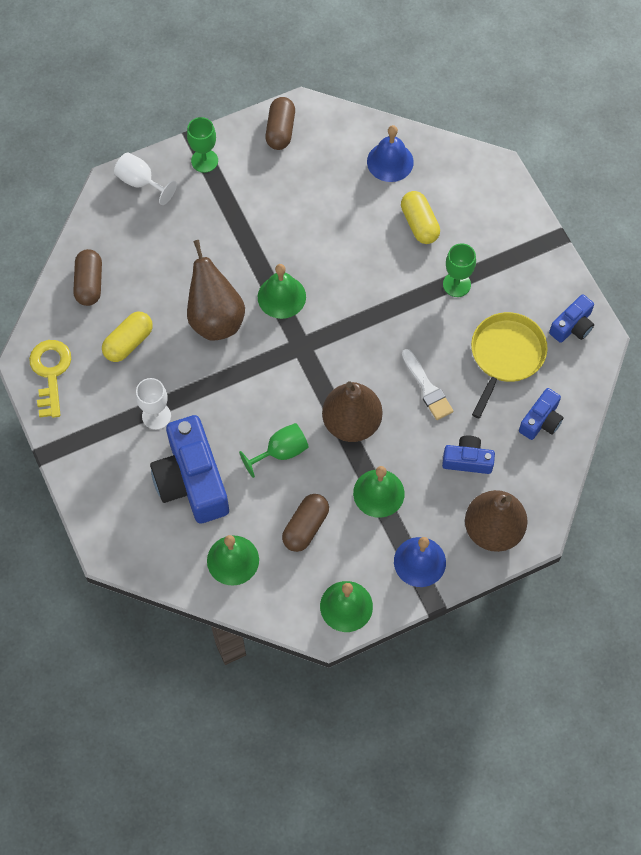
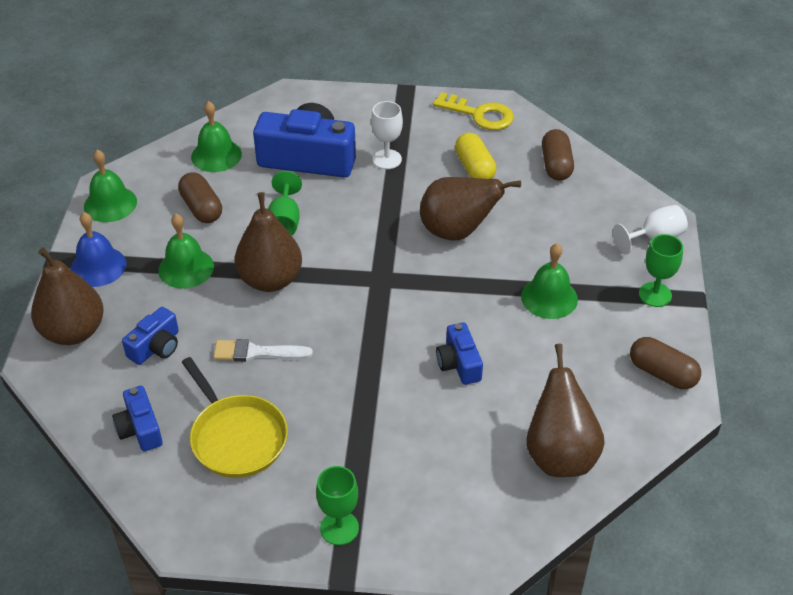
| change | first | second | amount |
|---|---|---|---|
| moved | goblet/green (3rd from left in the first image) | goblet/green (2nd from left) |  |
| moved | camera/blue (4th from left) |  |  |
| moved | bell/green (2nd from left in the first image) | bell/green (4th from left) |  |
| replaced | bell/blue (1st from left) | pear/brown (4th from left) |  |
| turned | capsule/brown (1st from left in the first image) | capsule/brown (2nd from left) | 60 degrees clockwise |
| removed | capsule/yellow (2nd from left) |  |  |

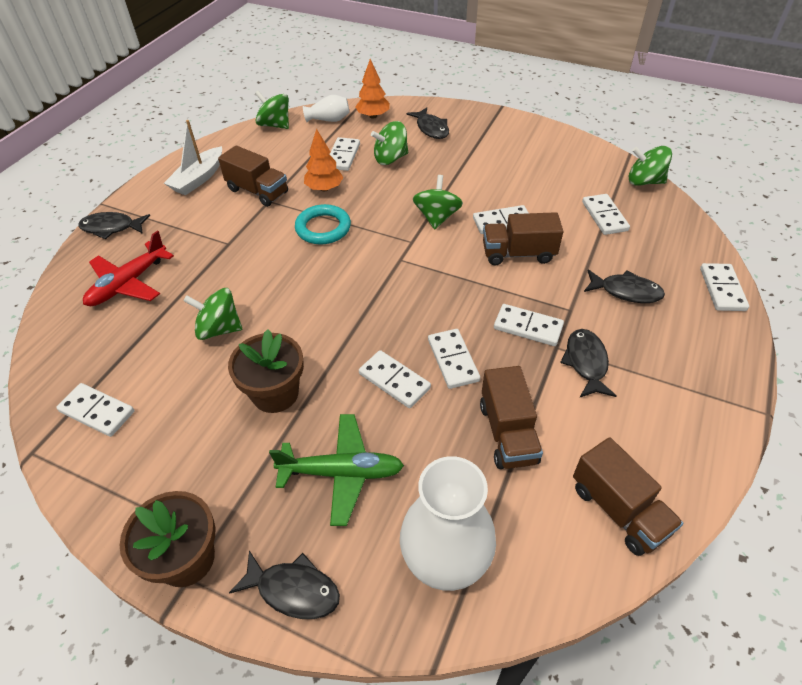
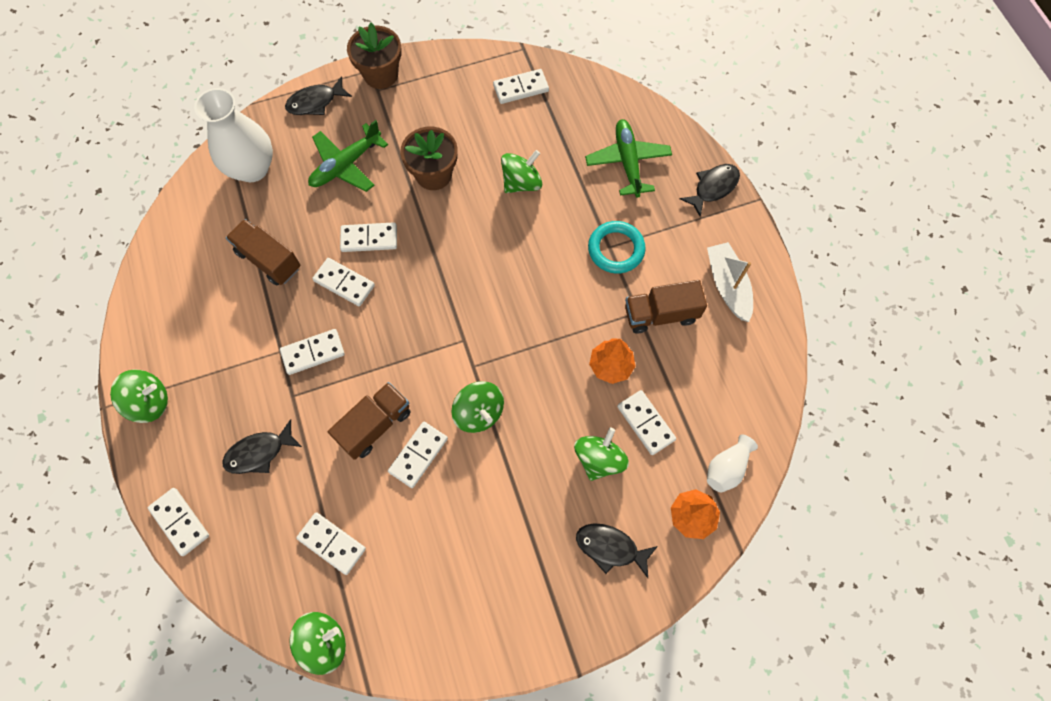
| change | first | second | amount |
|---|---|---|---|
| moved | spinning top/green (2nd from left in the first image) | spinning top/green (1st from left) |  |
| recoloured | plane/red | plane/green (2nd from left) |  |
| moved | ring/turquoise |  |  |
| removed | fish/black (4th from left) |  |  |
| removed | truck/brown (4th from left) |  |  |

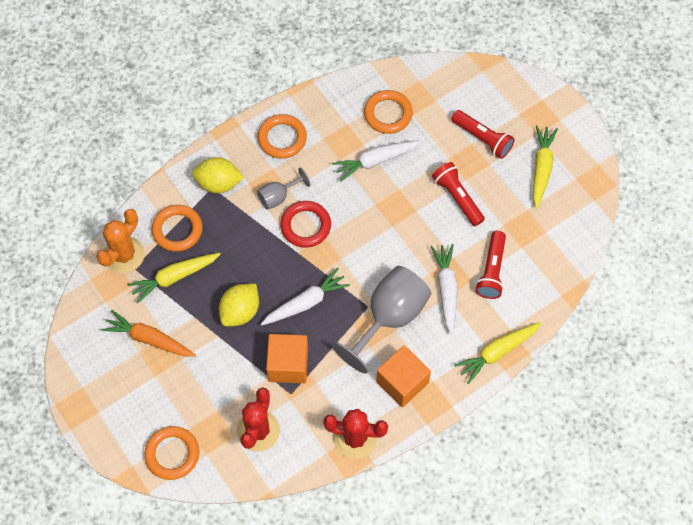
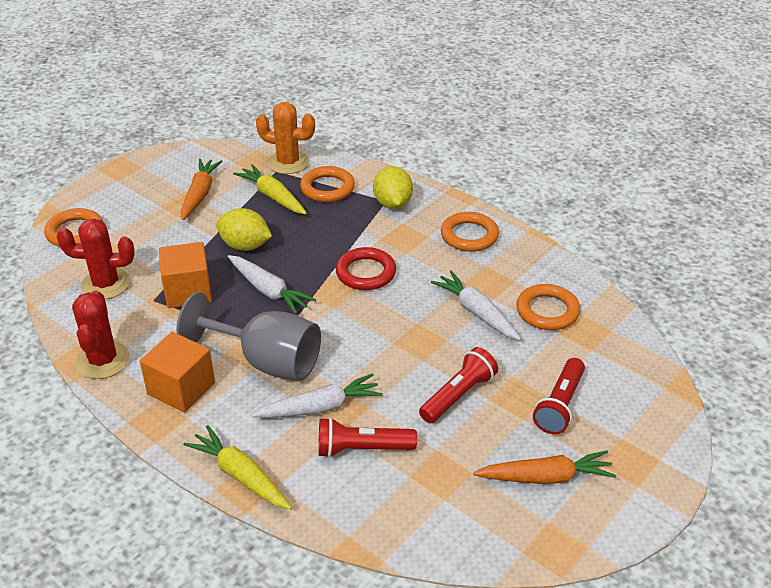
| change | first | second | amount |
|---|---|---|---|
| recoloured | carrot/yellow (3rd from left) | carrot/orange (2nd from left) |  |
| removed | goblet/grey (1st from left) |  |  |

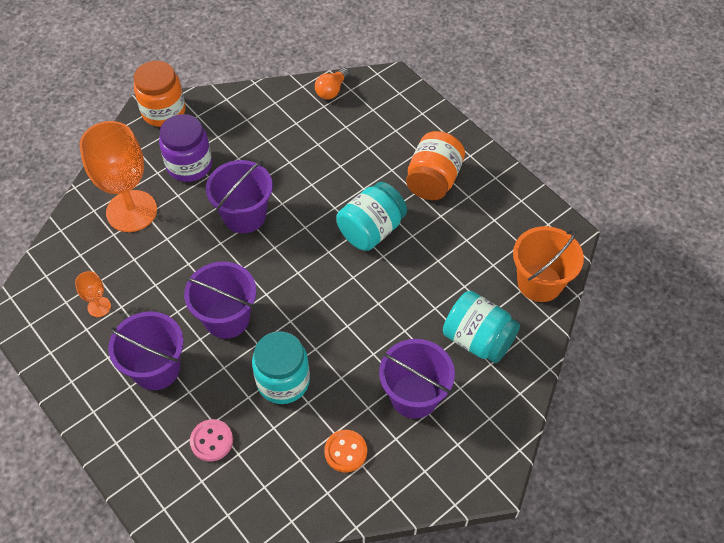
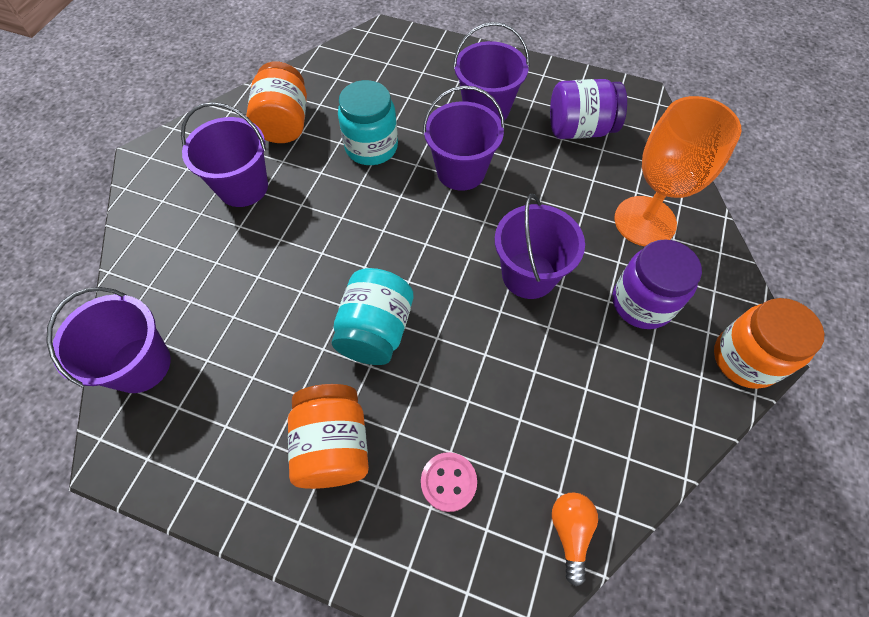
| change | first | second | amount |
|---|---|---|---|
| recoloured | bucket/orange | bucket/purple (1st from left) |  |
| replaced | button/orange | jar/orange (1st from left) |  |
| moved | button/pink |  |  |
| replaced | goblet/orange (1st from left) | jar/purple (1st from left) |  |
| removed | jar/turquoise (3rd from left) |  |  |

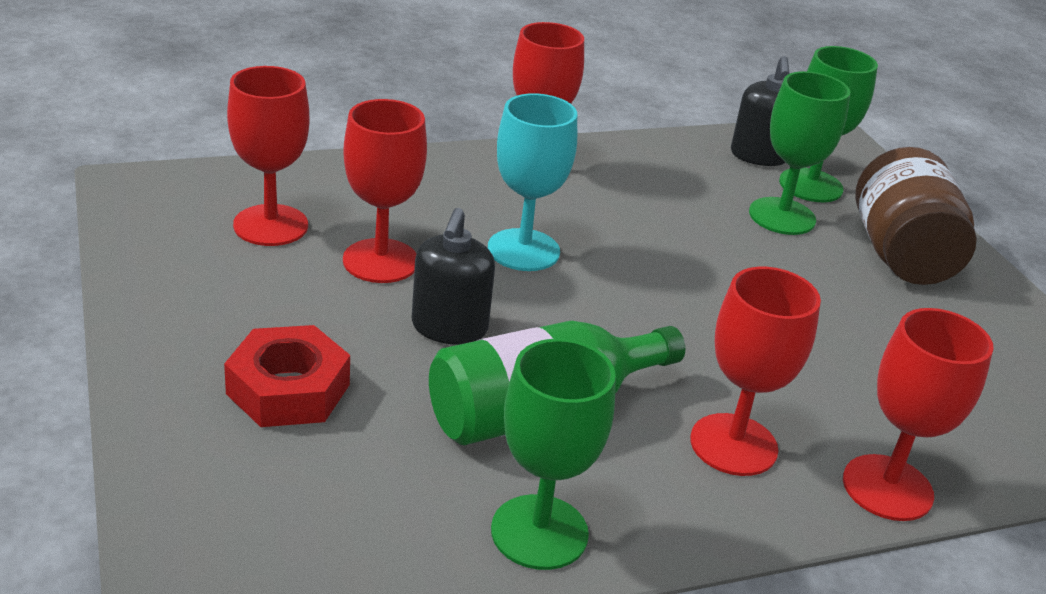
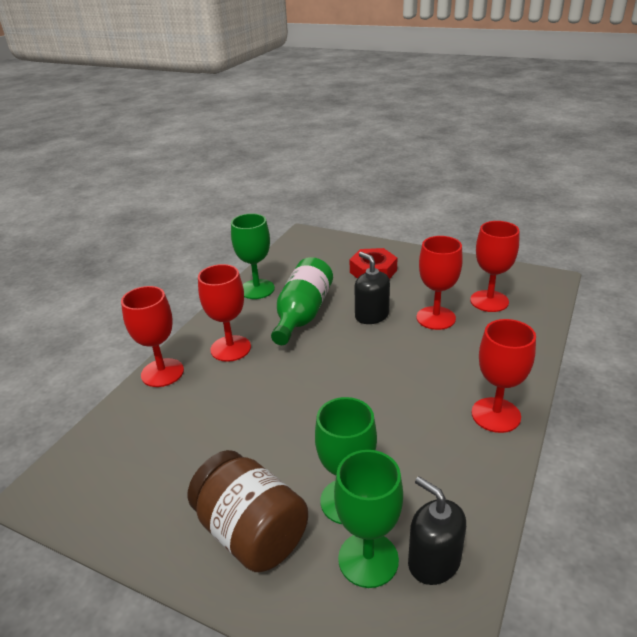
| change | first | second | amount |
|---|---|---|---|
| removed | goblet/turquoise |  |  |

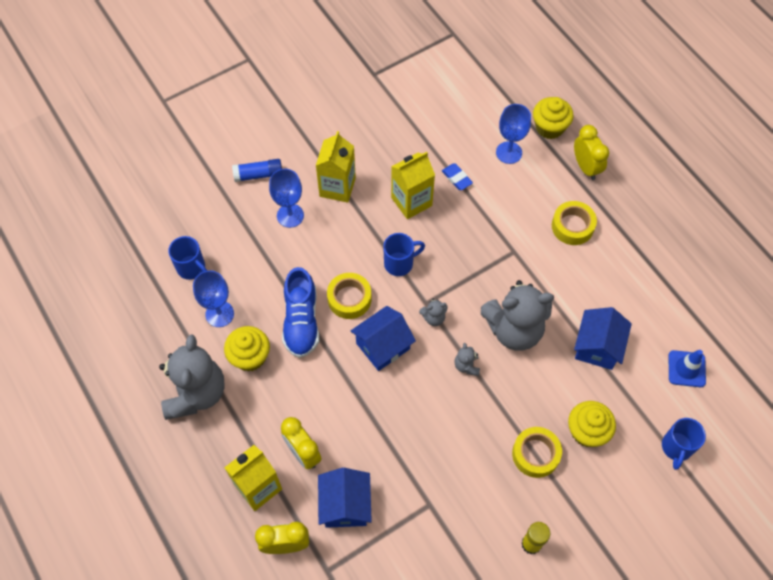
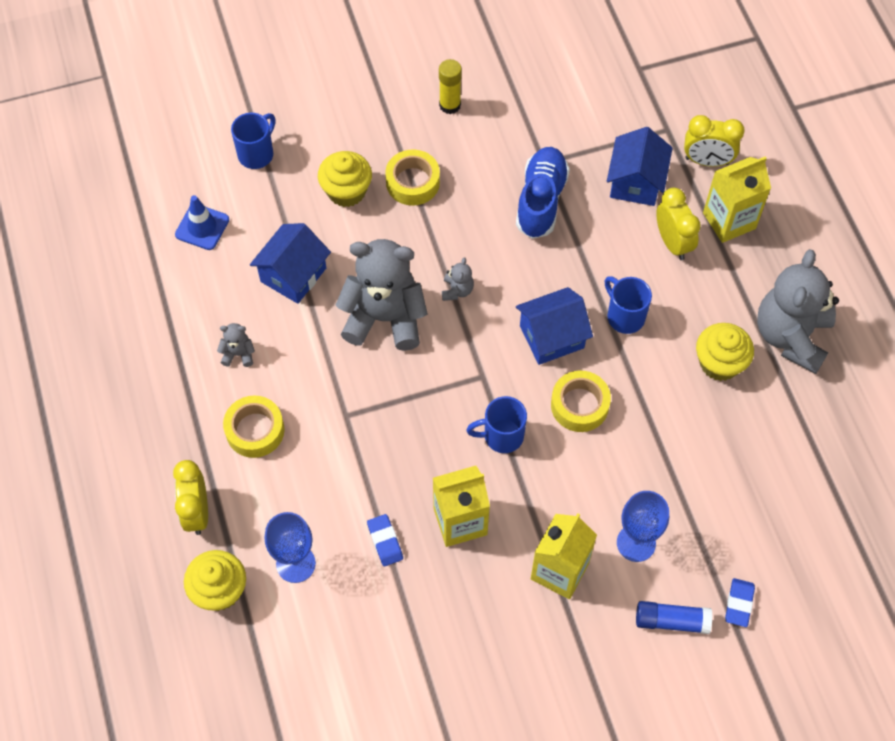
| change | first | second | amount |
|---|---|---|---|
| moved | teddy bear/grey (2nd from left in the first image) | teddy bear/grey (1st from left) |  |
| moved | shoe/blue |  |  |
| moved | mug/blue (1st from left in the first image) | mug/blue (3rd from left) |  |
| added |  | eraser/blue (2nd from left) |  |
| removed | goblet/blue (1st from left) |  |  |

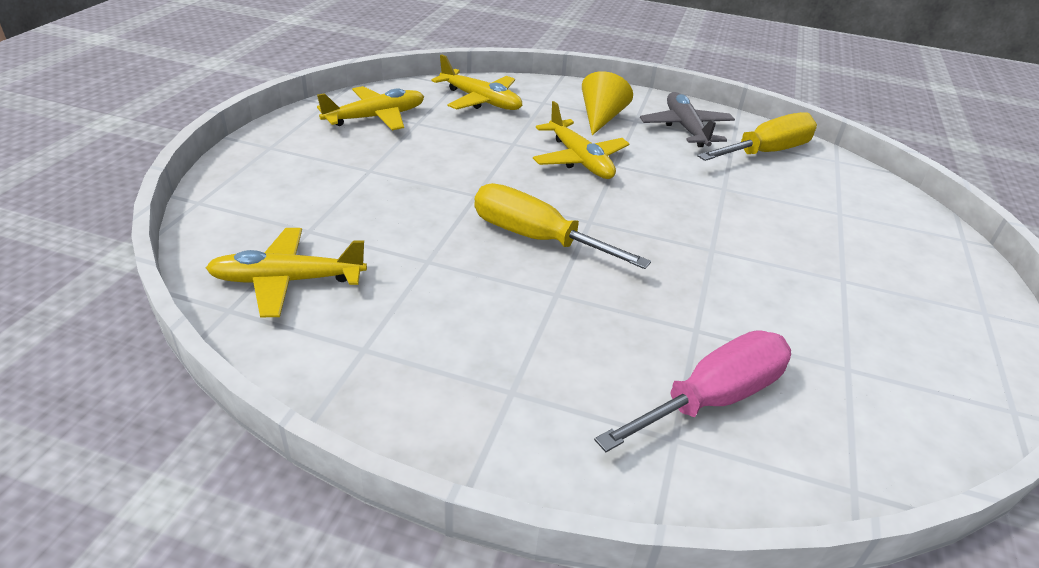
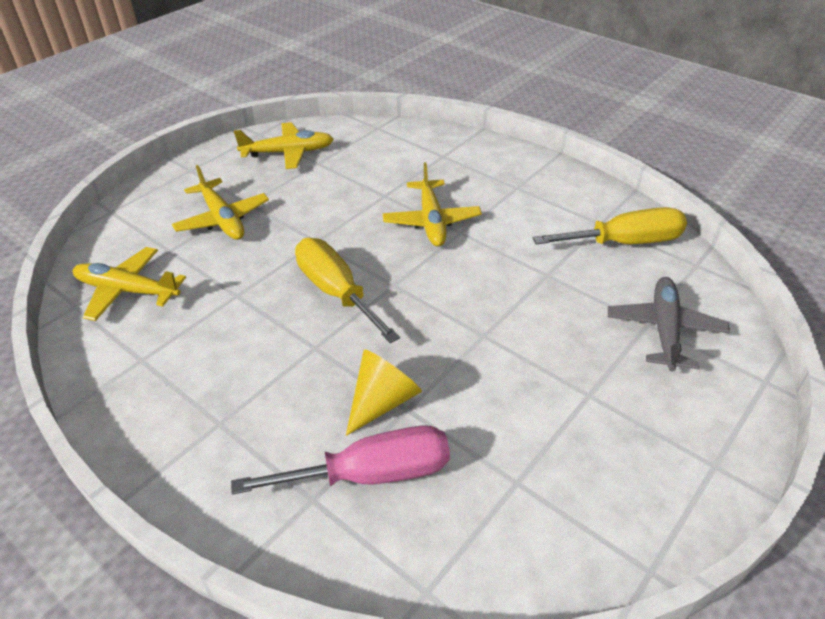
| change | first | second | amount |
|---|---|---|---|
| moved | plane/yellow (3rd from left in the first image) | plane/yellow (2nd from left) |  |
| moved | cone/yellow |  |  |
| moved | plane/grey |  |  |

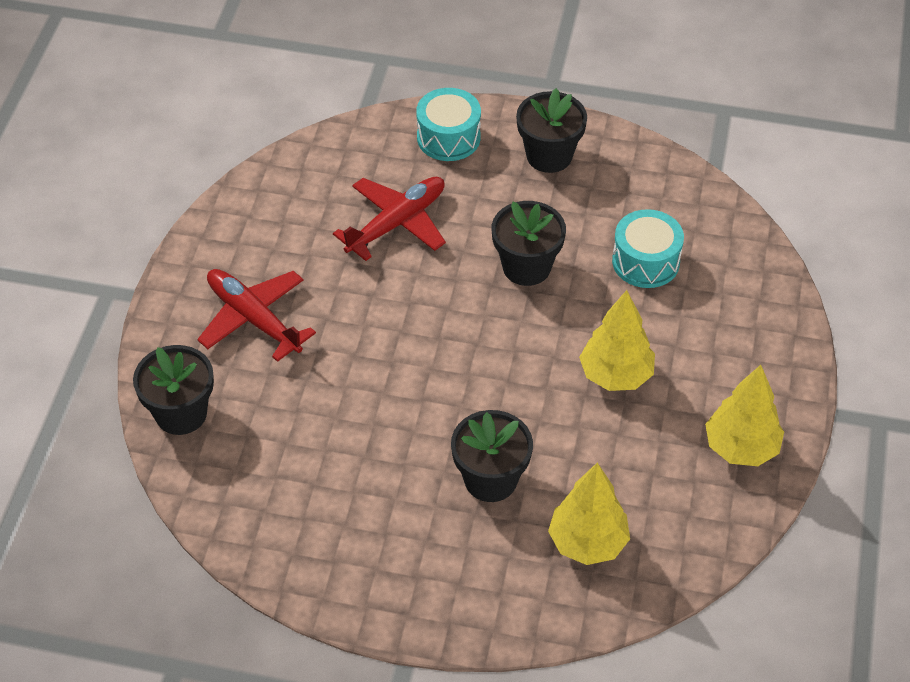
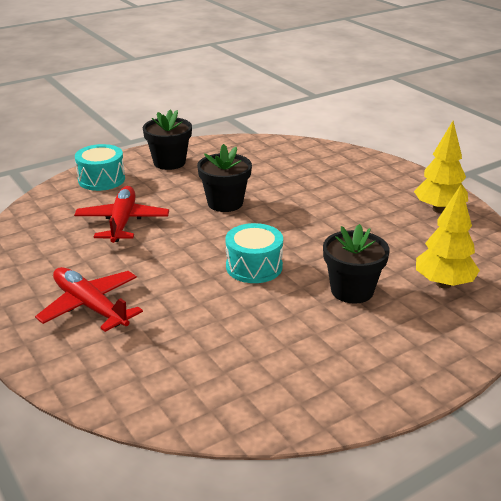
| change | first | second | amount |
|---|---|---|---|
| turned | plane/red (1st from left) |  | 45 degrees clockwise |
| moved | drum/turquoise (2nd from left) |  |  |
| removed | flower pot/black (1st from left) |  |  |
| removed | tree/yellow (2nd from left) |  |  |

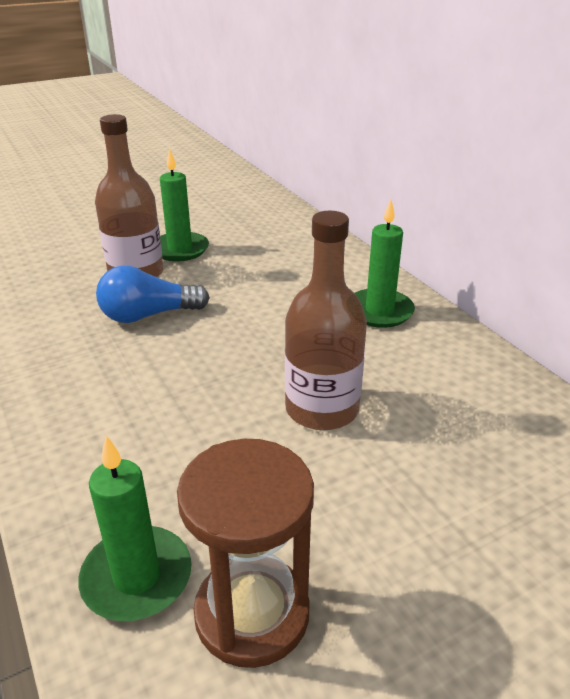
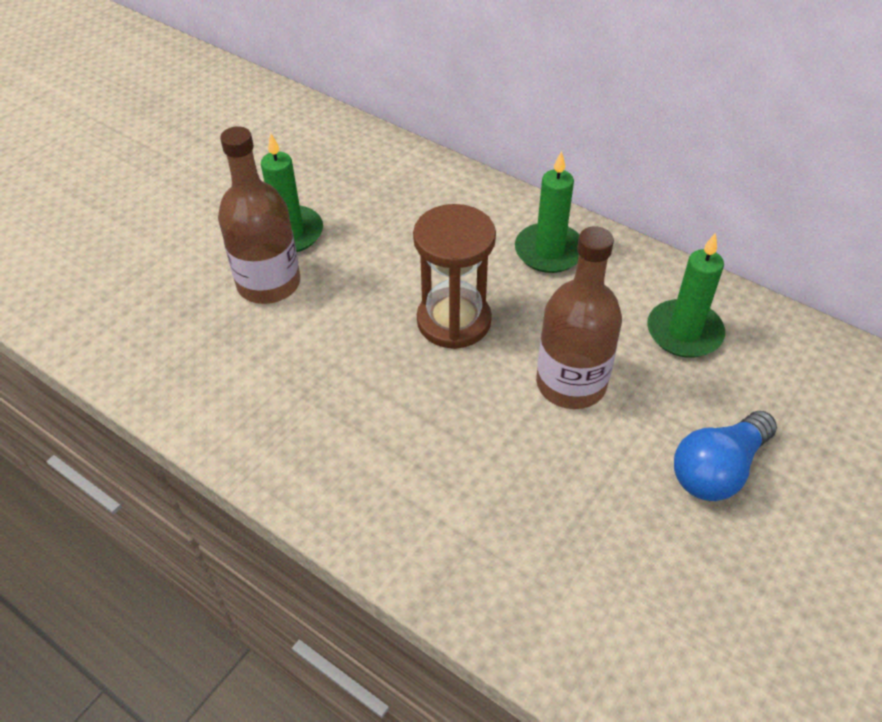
| change | first | second | amount |
|---|---|---|---|
| moved | hourglass/brown |  |  |
| moved | candle/green (1st from left in the first image) | candle/green (3rd from left) |  |
| moved | light bulb/blue |  |  |

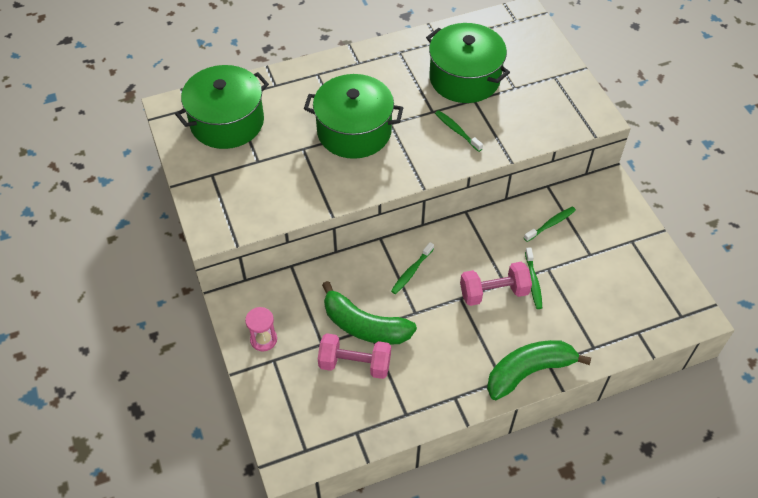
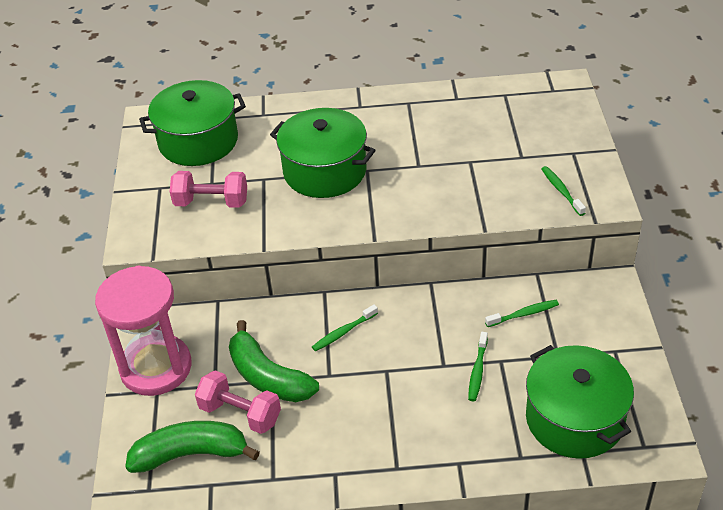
| change | first | second | amount |
|---|---|---|---|
| resized | hourglass/pink |  | x2.36 |
| moved | banana/green (2nd from left in the first image) | banana/green (1st from left) |  |
| moved | dumbbell/pink (2nd from left in the first image) | dumbbell/pink (1st from left) |  |
| moved | pot/green (3rd from left) |  |  |
| moved | toothbrush/green (2nd from left in the first image) | toothbrush/green (4th from left) |  |

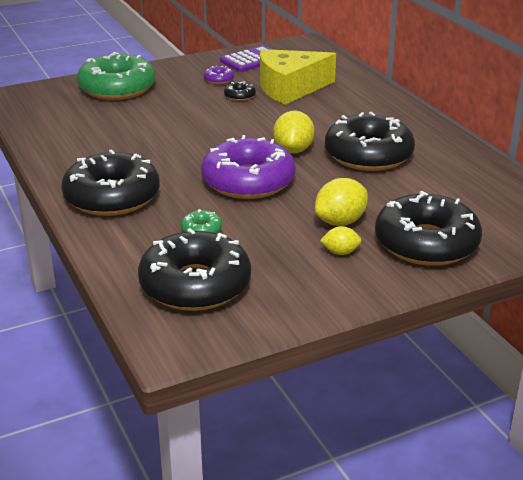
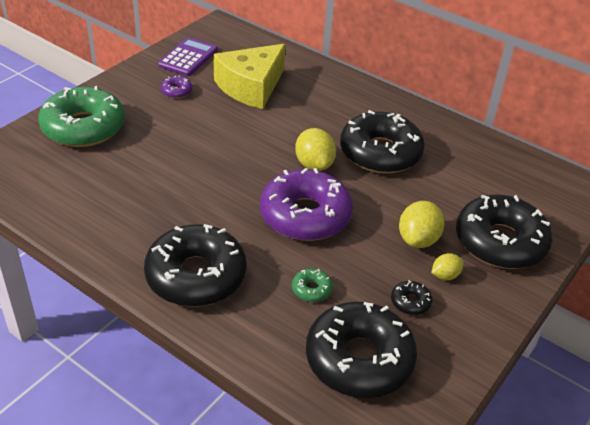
| change | first | second | amount |
|---|---|---|---|
| moved | donut/black (3rd from left in the first image) | donut/black (4th from left) |  |

